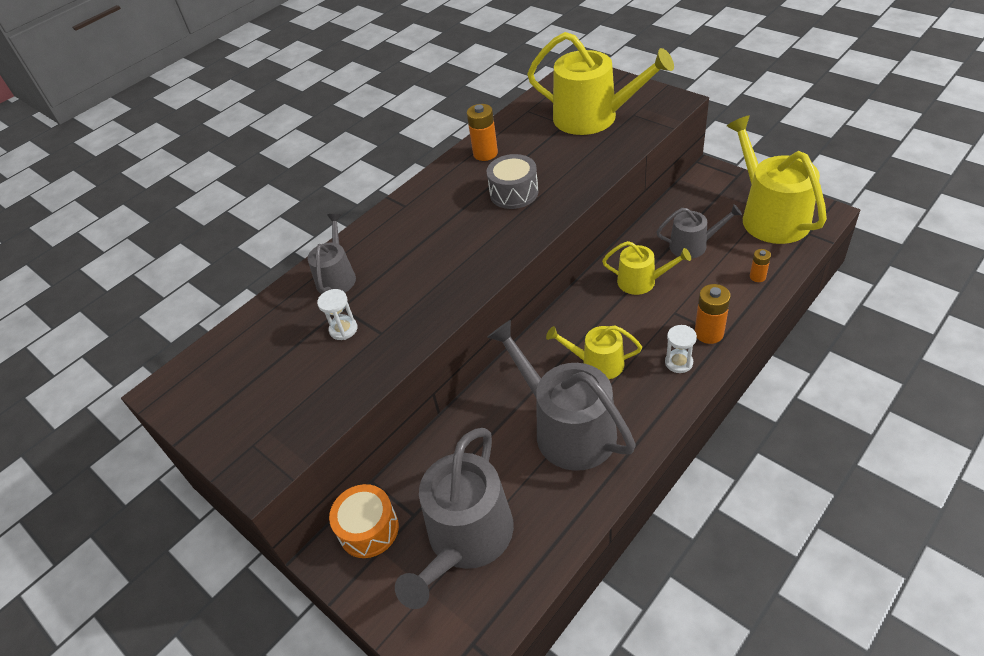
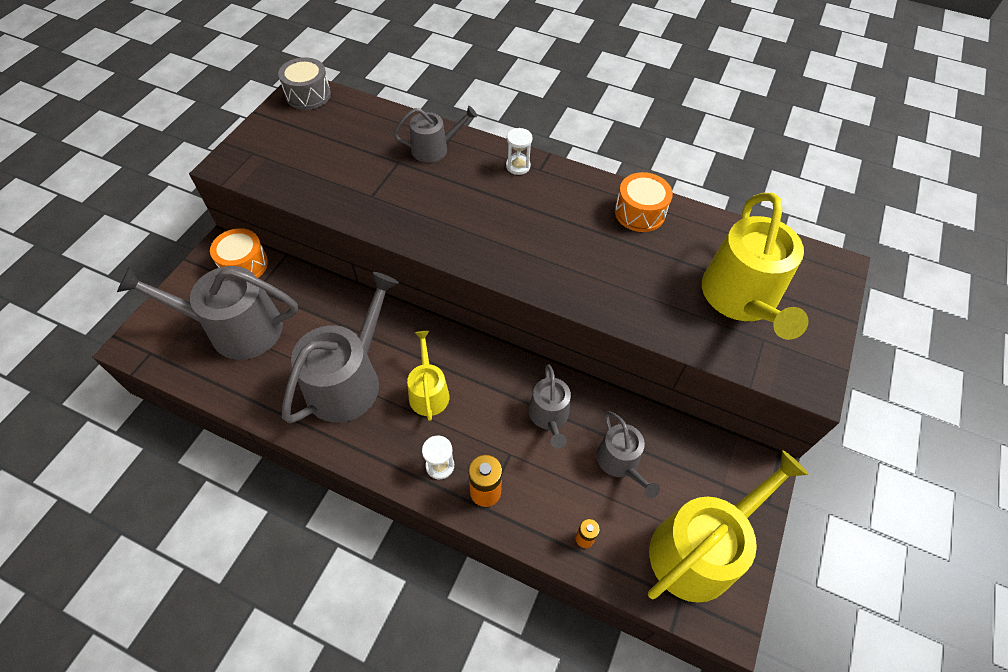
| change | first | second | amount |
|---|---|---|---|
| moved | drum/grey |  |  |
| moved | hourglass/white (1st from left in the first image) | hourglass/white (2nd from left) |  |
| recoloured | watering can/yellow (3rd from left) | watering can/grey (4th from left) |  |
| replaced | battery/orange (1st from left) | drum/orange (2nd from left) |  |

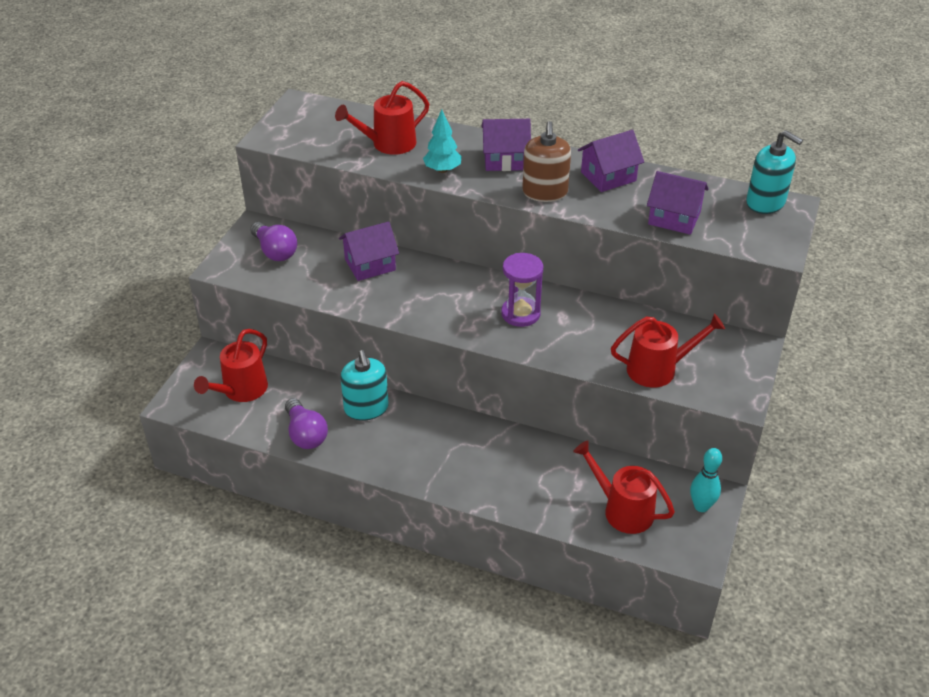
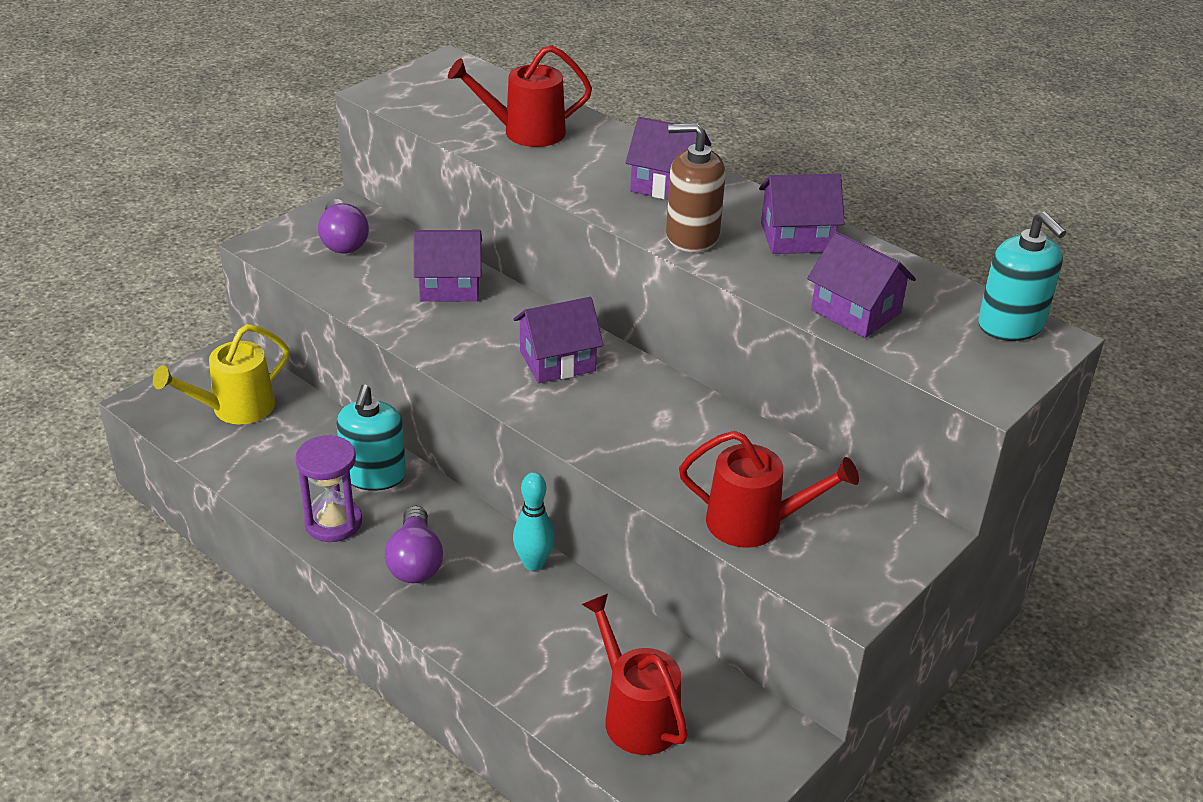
| change | first | second | amount |
|---|---|---|---|
| recoloured | watering can/red (1st from left) | watering can/yellow |  |
| moved | hourglass/purple |  |  |
| moved | light bulb/purple (2nd from left) |  |  |
| moved | bowling pin/turquoise |  |  |
| added |  | house/purple (2nd from left) |  |
| turned | soap dispenser/brown |  | 75 degrees clockwise |
| removed | tree/turquoise |  |  |

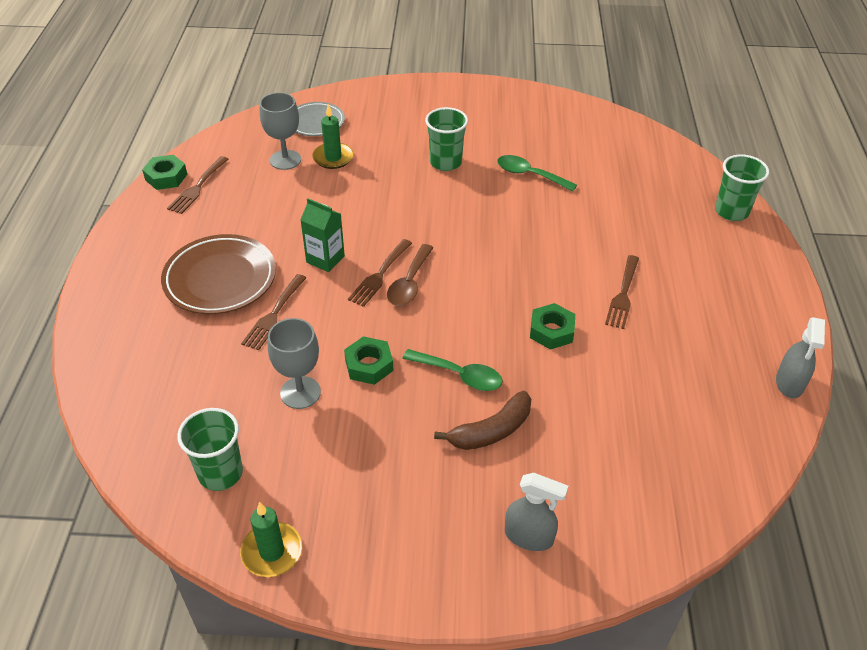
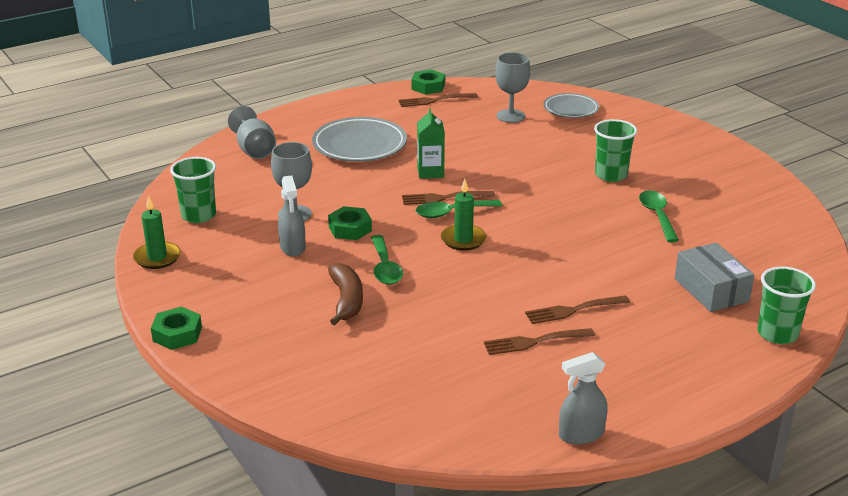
| change | first | second | amount |
|---|---|---|---|
| moved | nut/green (3rd from left in the first image) | nut/green (1st from left) |  |
| added |  | goblet/grey (1st from left) |  |
| moved | spray bottle/grey (1st from left) |  |  |
| recoloured | plate/brown | plate/grey (1st from left) |  |
| turned | banana/brown |  | 120 degrees counterclockwise |
| recoloured | spoon/brown | spoon/green (2nd from left) |  |
| moved | candle/green (2nd from left) |  |  |
| moved | fork/brown (2nd from left in the first image) | fork/brown (3rd from left) |  |
| added |  | box/grey |  |

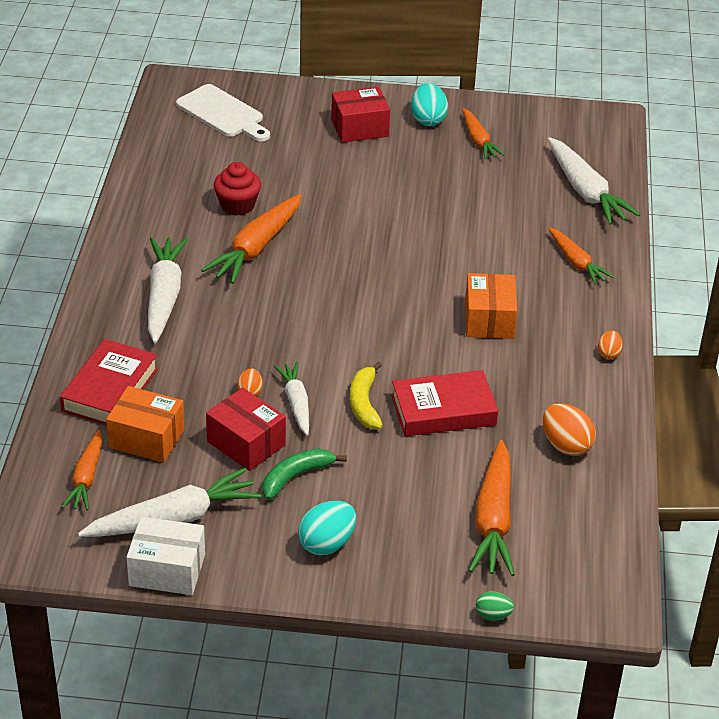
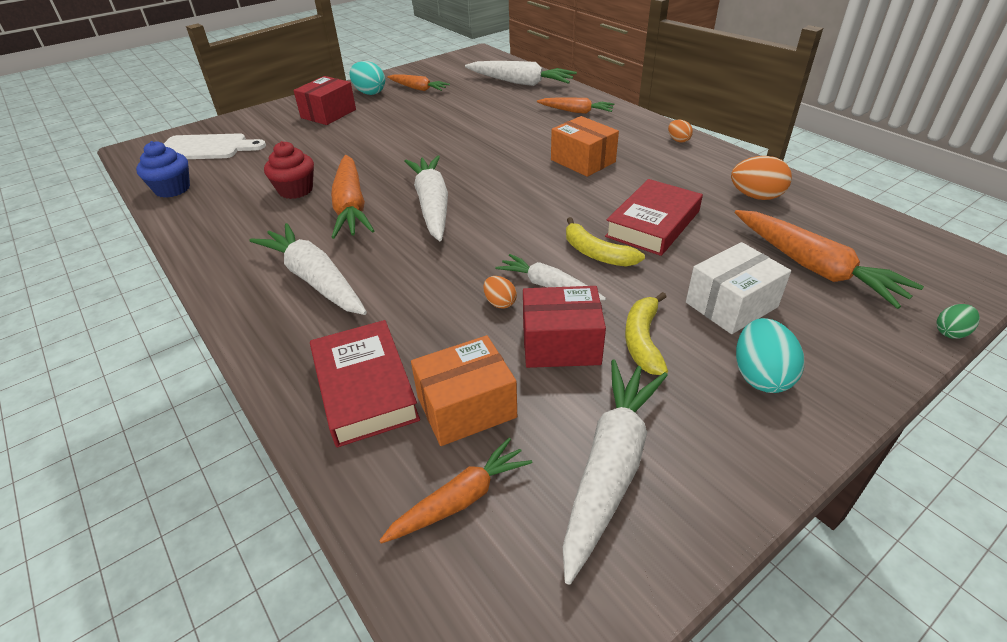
| change | first | second | amount |
|---|---|---|---|
| added |  | cupcake/blue |  |
| turned | carrot/orange (1st from left in the first image) | carrot/orange (3rd from left) | 90 degrees counterclockwise |
| added |  | carrot/white (2nd from left) |  |
| recoloured | banana/green | banana/yellow (2nd from left) |  |
| moved | box/white |  |  |

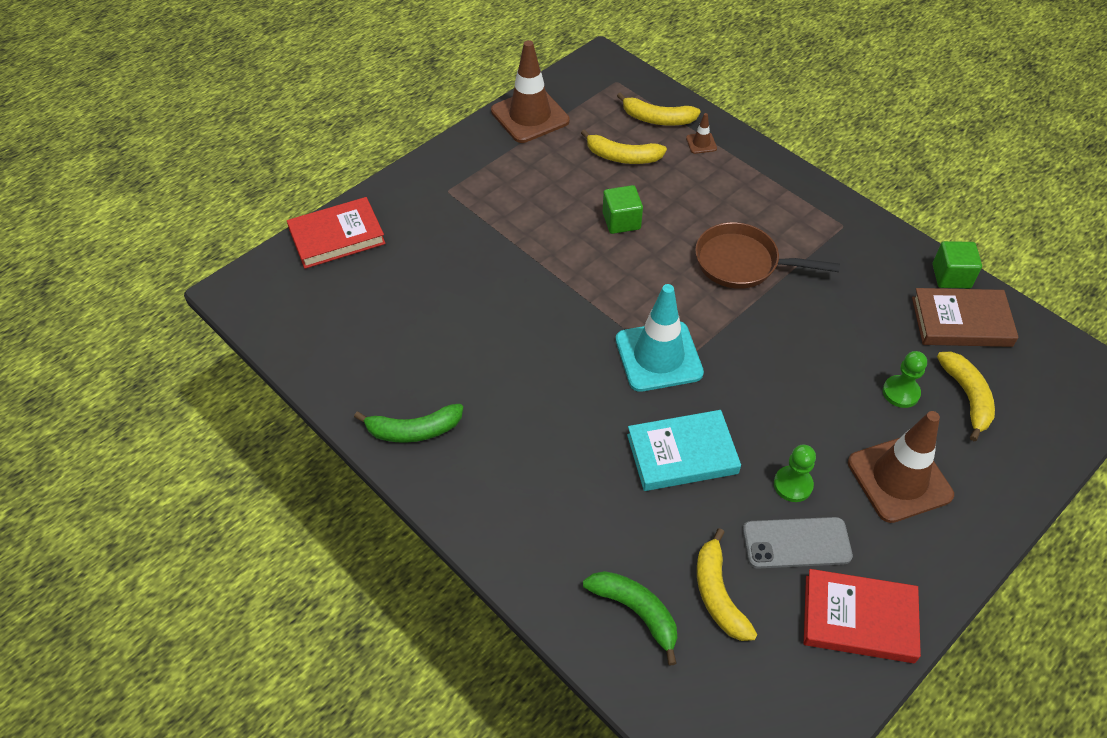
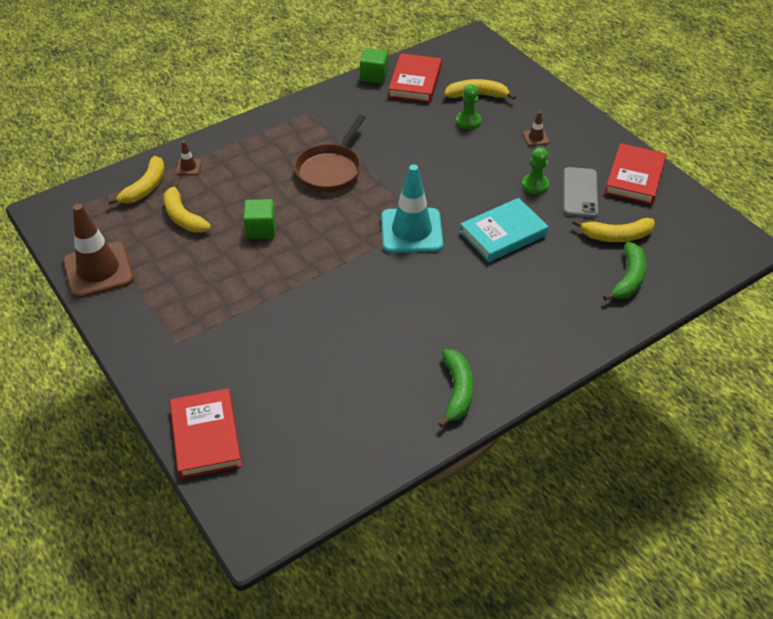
| change | first | second | amount |
|---|---|---|---|
| turned | banana/yellow (1st from left in the first image) | banana/yellow (2nd from left) | 120 degrees clockwise |
| recoloured | book/brown | book/red (2nd from left) |  |
| turned | book/turquoise |  | 60 degrees clockwise |
| resized | traffic cone/brown (3rd from left) |  | x0.42 |
| turned | banana/green (2nd from left) |  | 150 degrees clockwise |

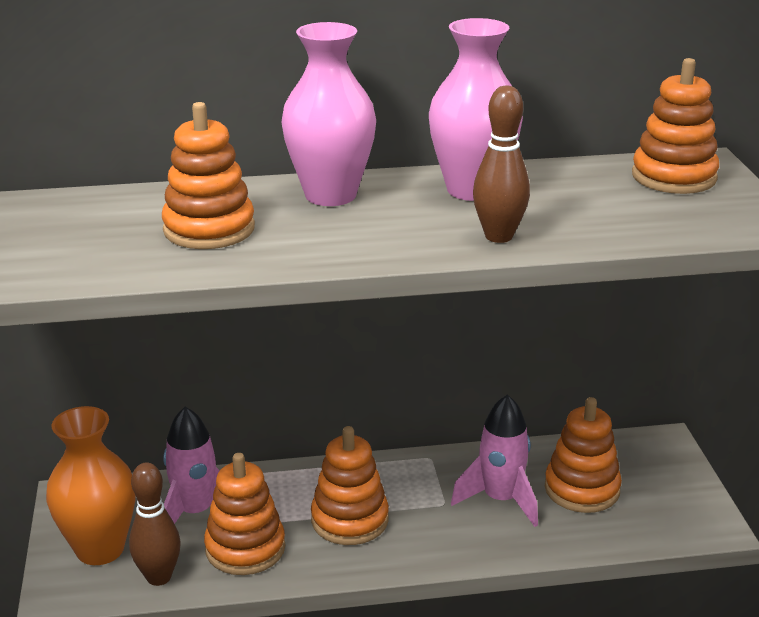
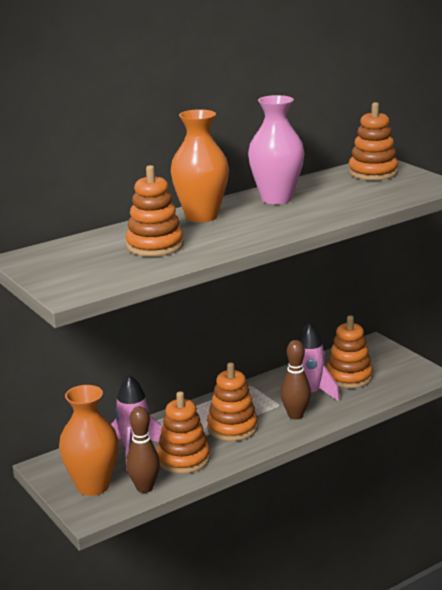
| change | first | second | amount |
|---|---|---|---|
| recoloured | vase/pink (1st from left) | vase/orange (2nd from left) |  |
| moved | bowling pin/brown (2nd from left) |  |  |

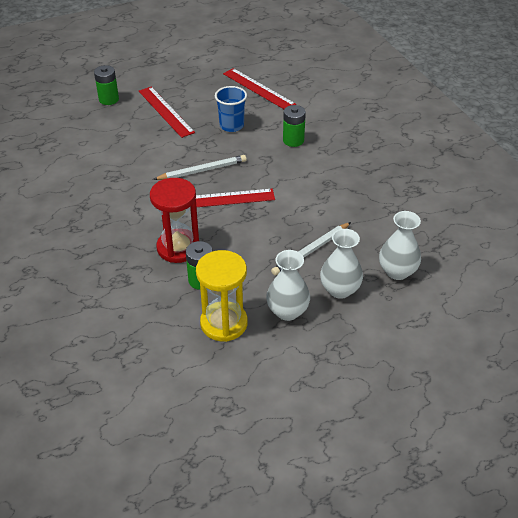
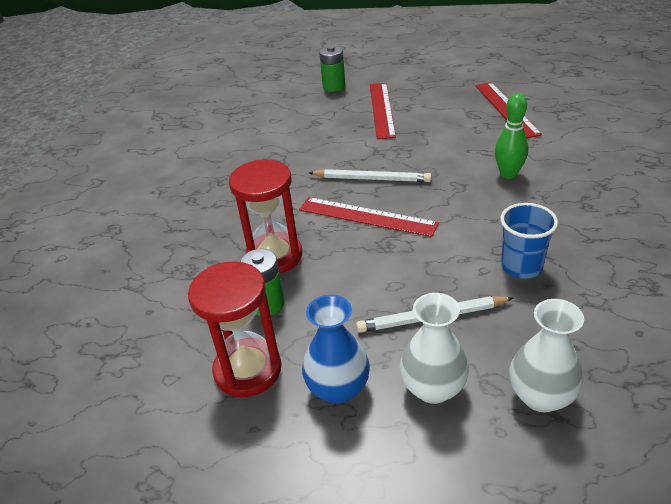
| change | first | second | amount |
|---|---|---|---|
| recoloured | hourglass/yellow | hourglass/red (1st from left) |  |
| recoloured | vase/white (1st from left) | vase/blue |  |
| replaced | battery/green (3rd from left) | bowling pin/green |  |
| moved | cup/blue |  |  |

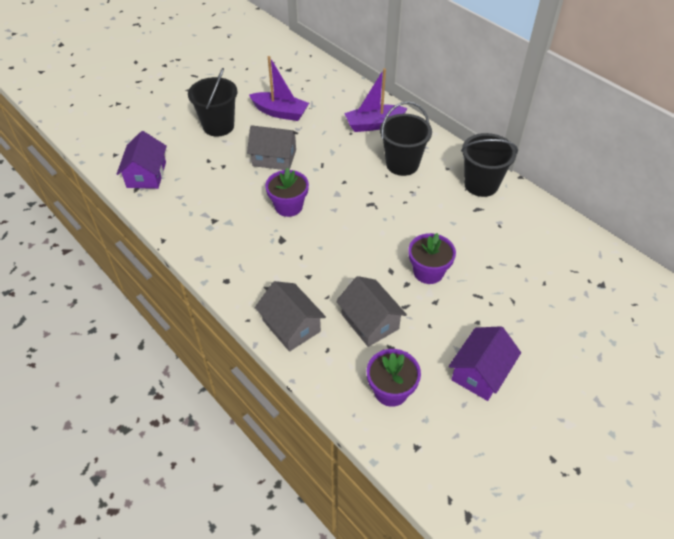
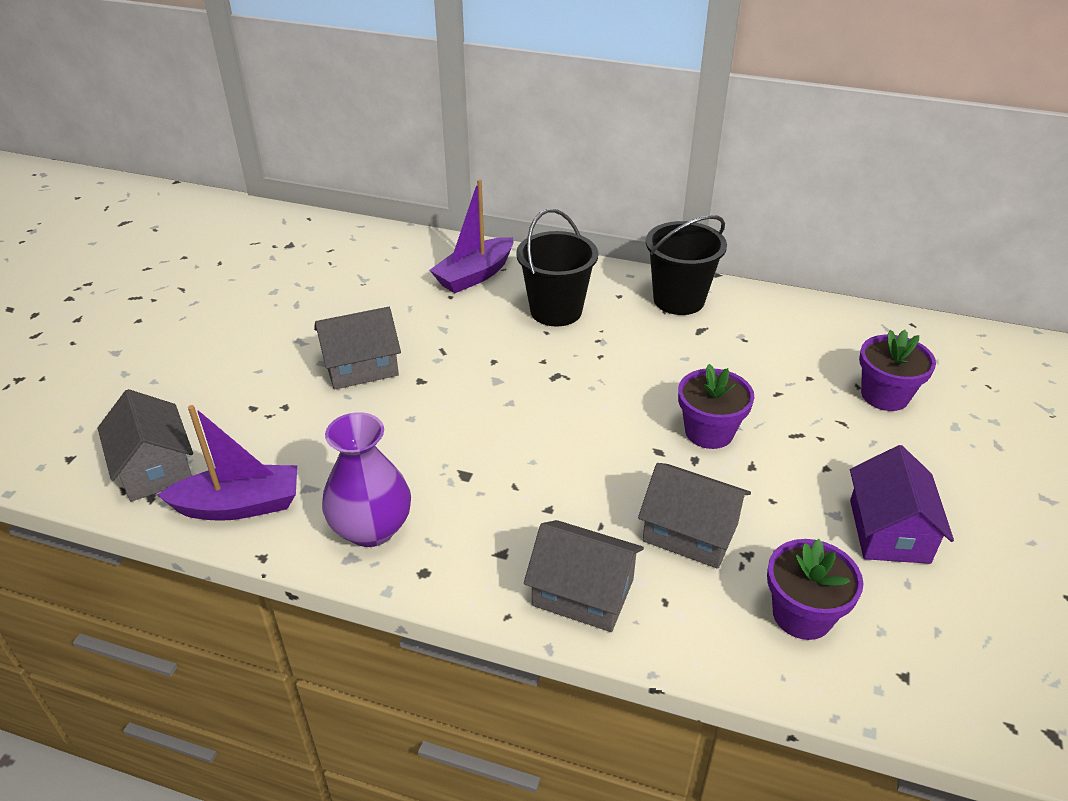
| change | first | second | amount |
|---|---|---|---|
| recoloured | house/purple (1st from left) | house/grey (1st from left) |  |
| moved | boat/purple (1st from left) |  |  |
| added |  | vase/purple |  |
| moved | flower pot/purple (1st from left in the first image) | flower pot/purple (3rd from left) |  |
| removed | bucket/black (1st from left) |  |  |

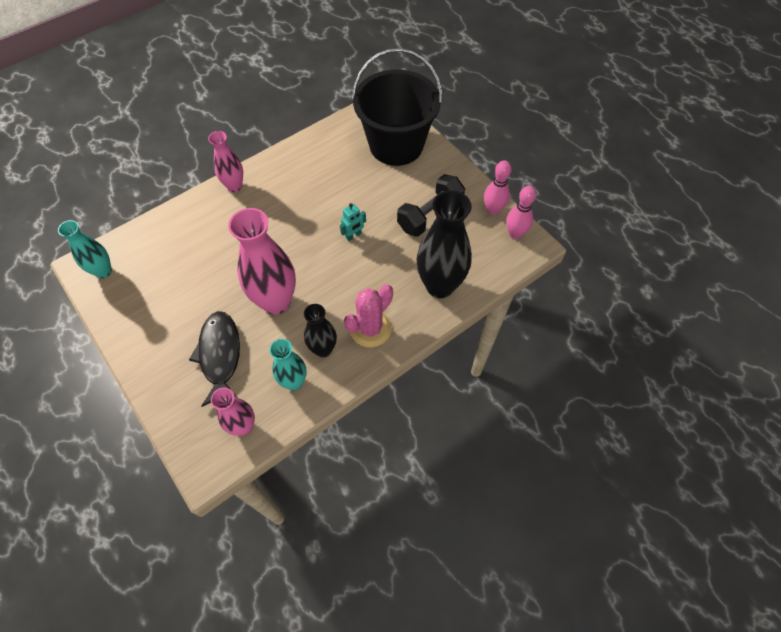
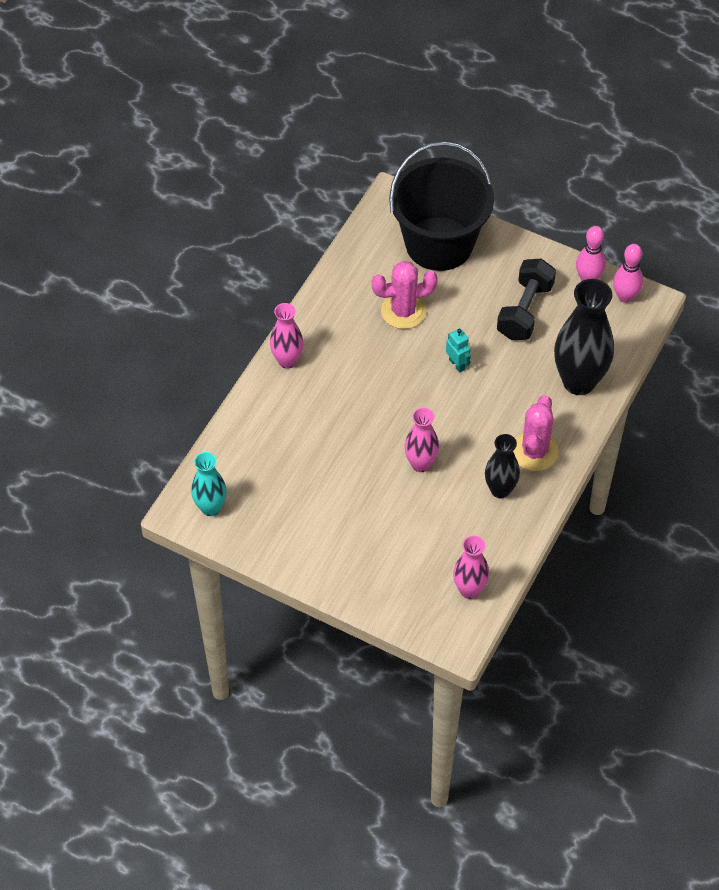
| change | first | second | amount |
|---|---|---|---|
| added |  | cactus/pink (1st from left) |  |
| resized | vase/pink (3rd from left in the first image) | vase/pink (2nd from left) | x0.57 |
| turned | robot/turquoise |  | 60 degrees counterclockwise |
| removed | fish/black |  |  |
| removed | vase/turquoise (2nd from left) |  |  |

